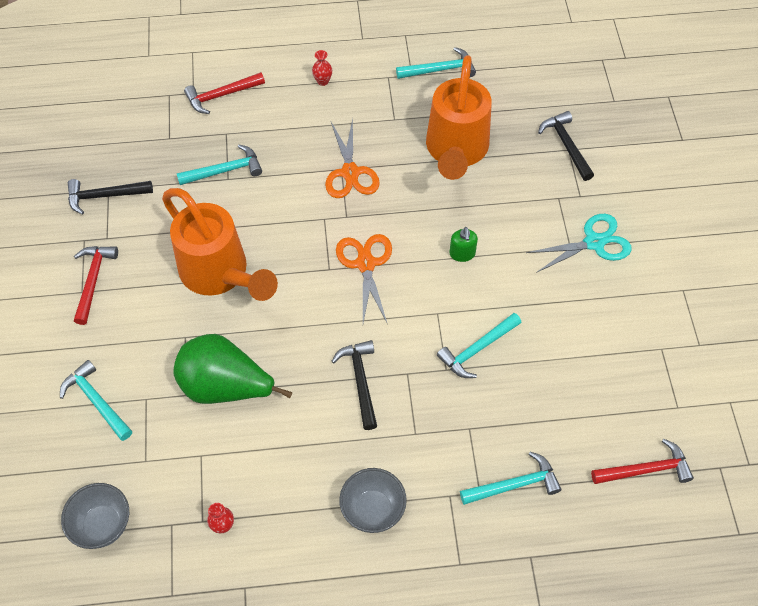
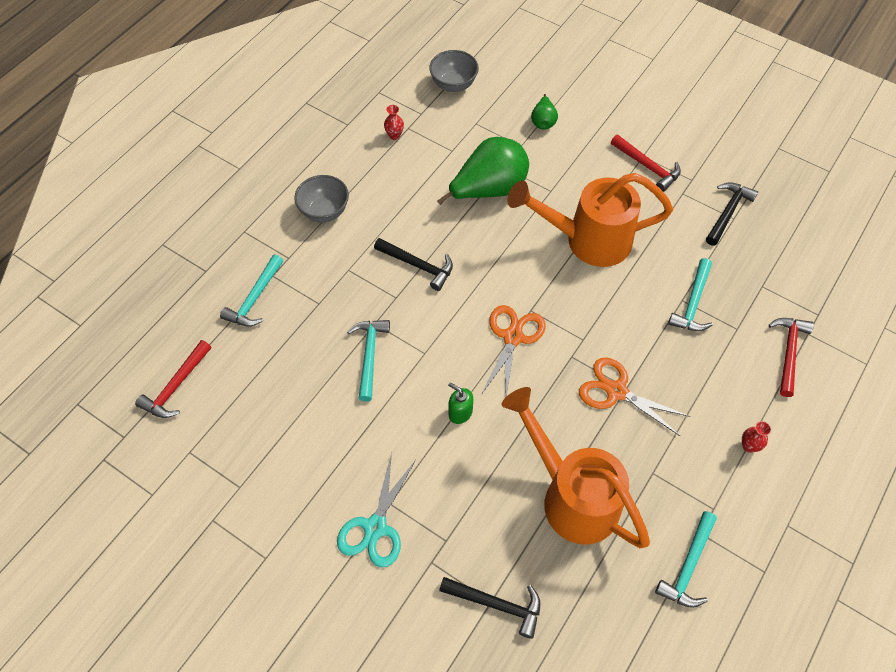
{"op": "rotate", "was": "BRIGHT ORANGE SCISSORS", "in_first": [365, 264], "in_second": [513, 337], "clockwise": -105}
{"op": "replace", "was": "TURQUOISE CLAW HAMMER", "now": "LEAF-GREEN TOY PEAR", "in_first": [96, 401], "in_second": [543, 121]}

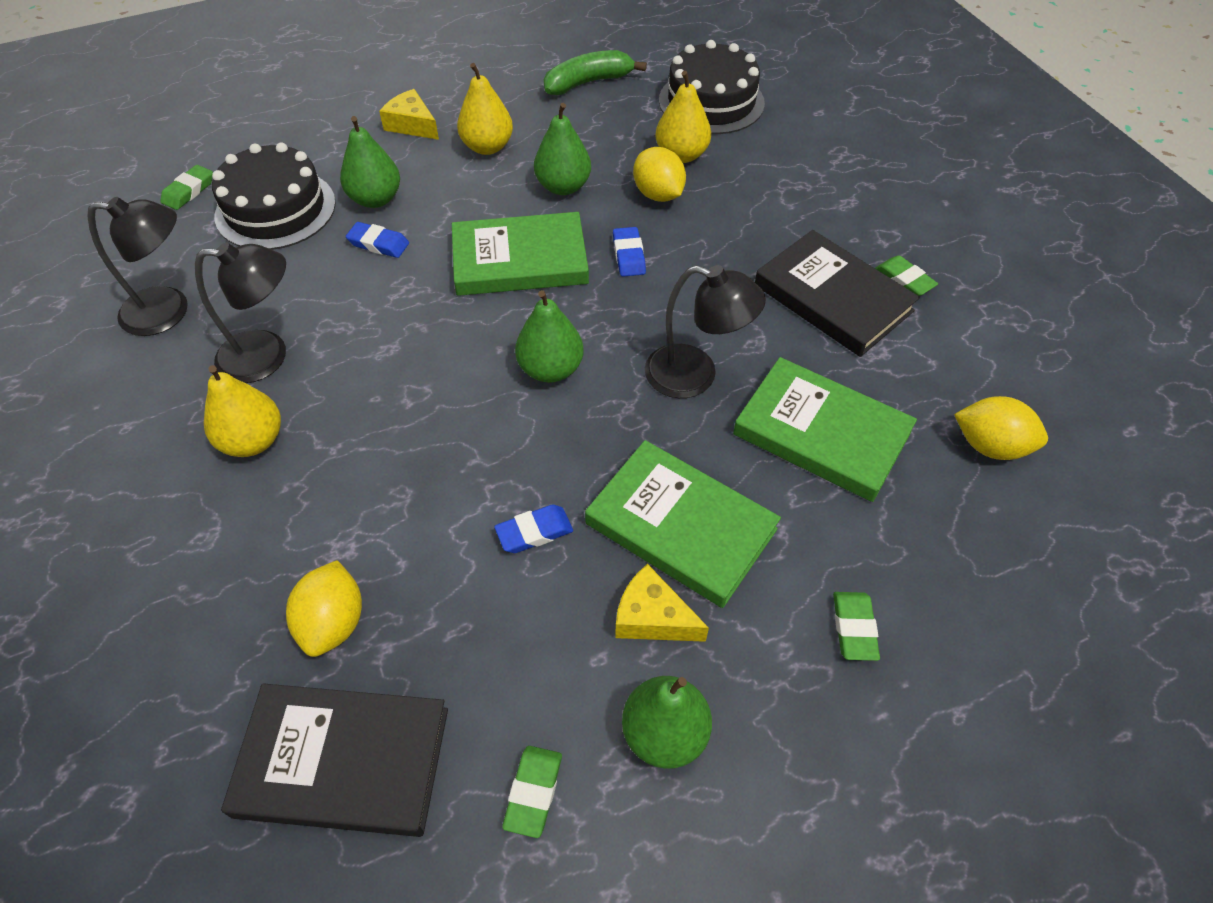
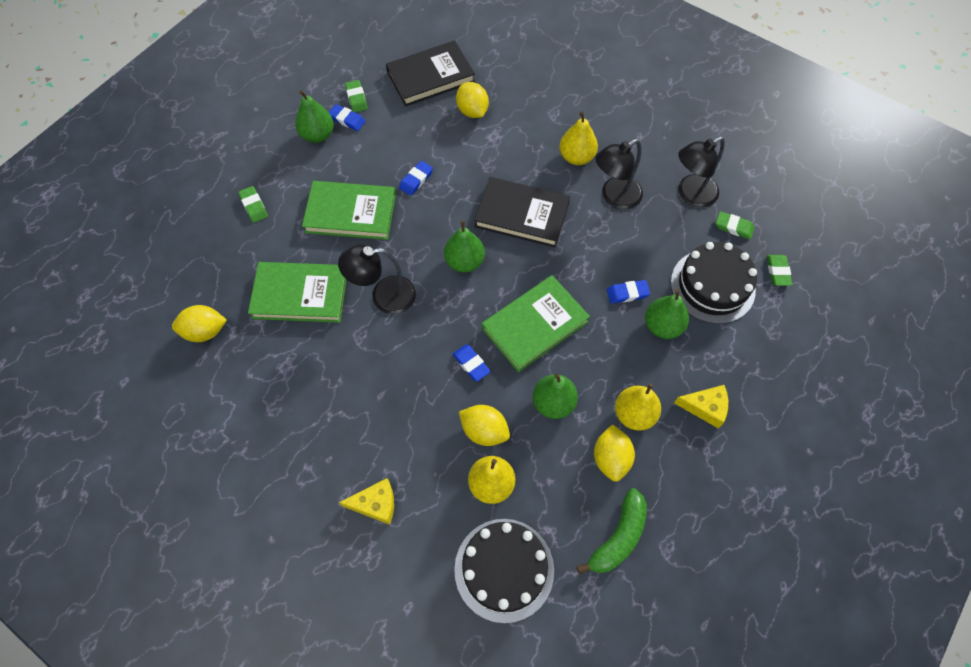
{"op": "move", "was": "EBONY HARDBACK", "in_first": [833, 298], "in_second": [522, 215]}
{"op": "move", "was": "LEAF-GREEN GUM ERASER", "in_first": [904, 280], "in_second": [733, 227]}
{"op": "move", "was": "GOLDEN PIECE OF CHEESE", "in_first": [652, 617], "in_second": [375, 504]}
{"op": "insert", "now": "COBALT GUM ERASER", "in_second": [347, 120]}
{"op": "insert", "now": "GOLDEN TOY LEMON", "in_second": [611, 458]}

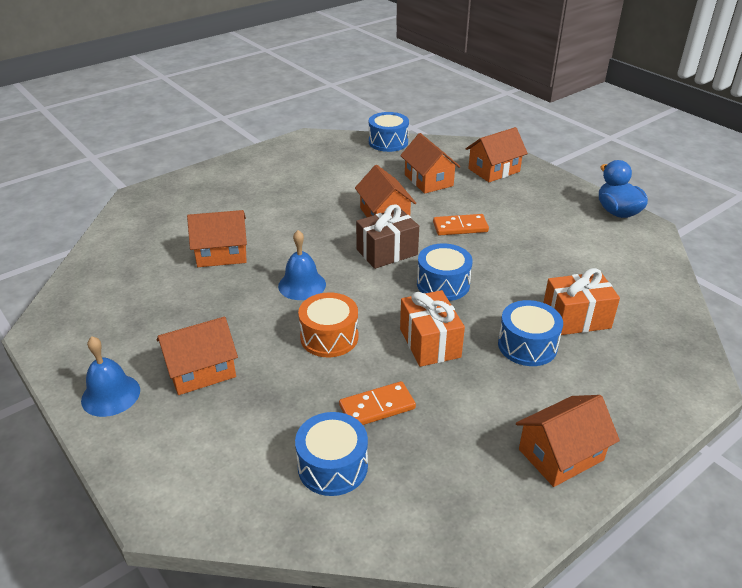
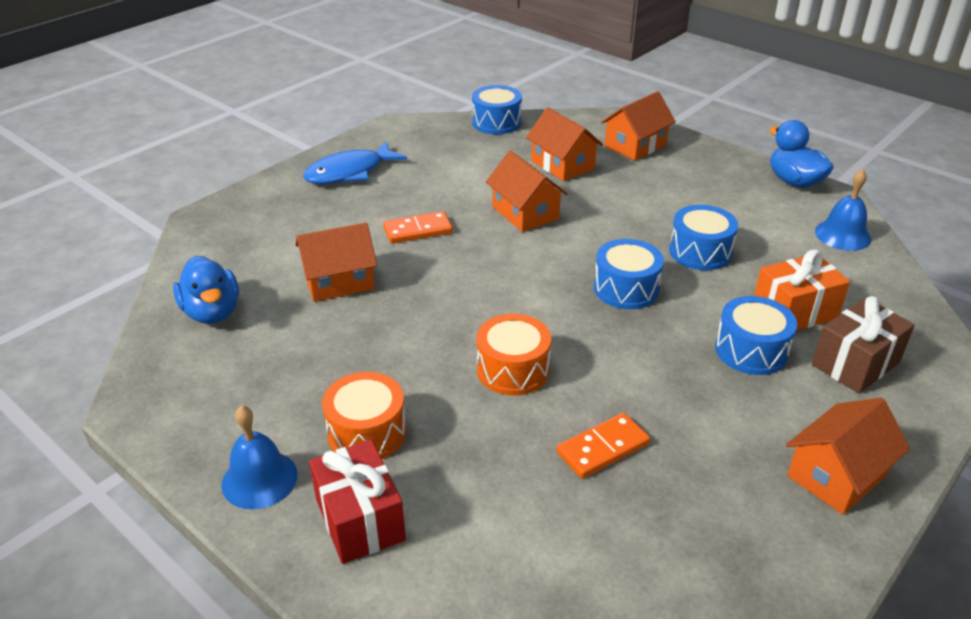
{"op": "move", "was": "RUSSET PRESENT", "in_first": [387, 252], "in_second": [855, 363]}
{"op": "move", "was": "BRIGHT ORANGE DOMINO PIECE", "in_first": [460, 227], "in_second": [418, 230]}
{"op": "move", "was": "COBALT SCHOOL BELL", "in_first": [302, 285], "in_second": [842, 235]}
{"op": "delete", "was": "BRIGHT ORANGE PRESENT", "in_first": [430, 343]}
{"op": "replace", "was": "BRIGHT ORANGE COTTAGE", "now": "BRIGHT ORANGE TOY DRUM", "in_first": [201, 371], "in_second": [367, 432]}
{"op": "move", "was": "COBALT TOY DRUM", "in_first": [332, 466], "in_second": [700, 252]}
{"op": "insert", "now": "COBALT FISH FIGURE", "in_second": [349, 172]}
{"op": "insert", "now": "COBALT DUCK", "in_second": [212, 312]}
{"op": "insert", "now": "CRIMSON PRESENT", "in_second": [360, 519]}

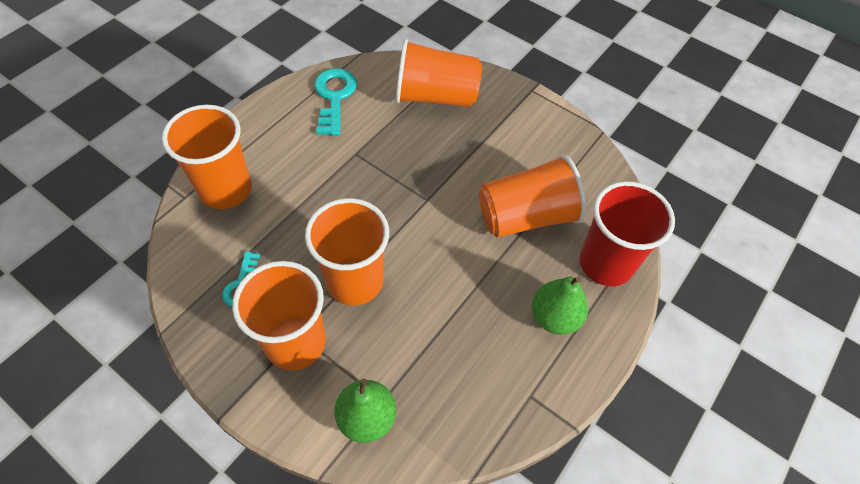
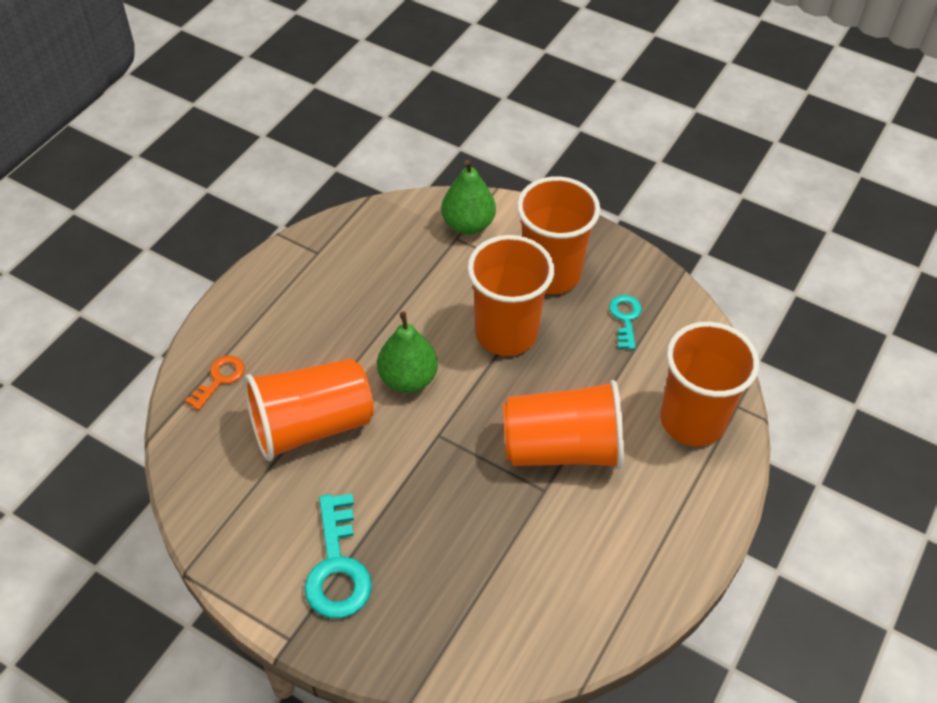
{"op": "move", "was": "BRIGHT ORANGE TUMBLER", "in_first": [435, 96], "in_second": [561, 448]}
{"op": "move", "was": "TURQUOISE KEY", "in_first": [334, 97], "in_second": [337, 567]}
{"op": "replace", "was": "CRIMSON TUMBLER", "now": "BRIGHT ORANGE KEY", "in_first": [606, 263], "in_second": [219, 379]}
{"op": "move", "was": "LEAF-GREEN TOY PEAR", "in_first": [554, 317], "in_second": [408, 379]}

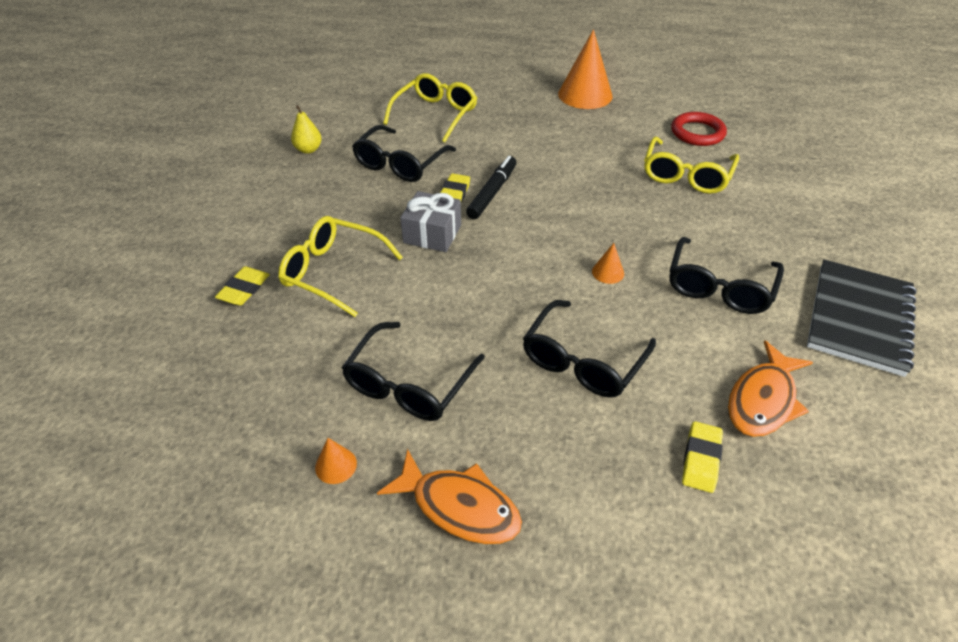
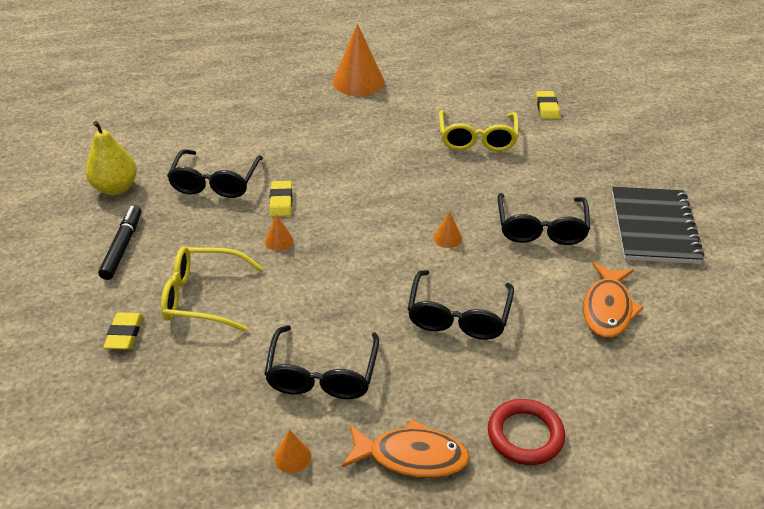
{"op": "delete", "was": "GOLDEN SPECTACLES", "in_first": [435, 114]}
{"op": "resize", "was": "GOLDEN TOY PEAR", "in_first": [308, 149], "in_second": [115, 188], "ratio": 1.61}
{"op": "move", "was": "CRIMSON TORUS", "in_first": [697, 133], "in_second": [525, 435]}
{"op": "move", "was": "EBONY MARKER PEN", "in_first": [492, 192], "in_second": [122, 247]}
{"op": "replace", "was": "GRAY PRESENT", "now": "BRIGHT ORANGE CONE", "in_first": [432, 234], "in_second": [279, 241]}
{"op": "move", "was": "GOLDEN GUM ERASER", "in_first": [701, 459], "in_second": [547, 108]}

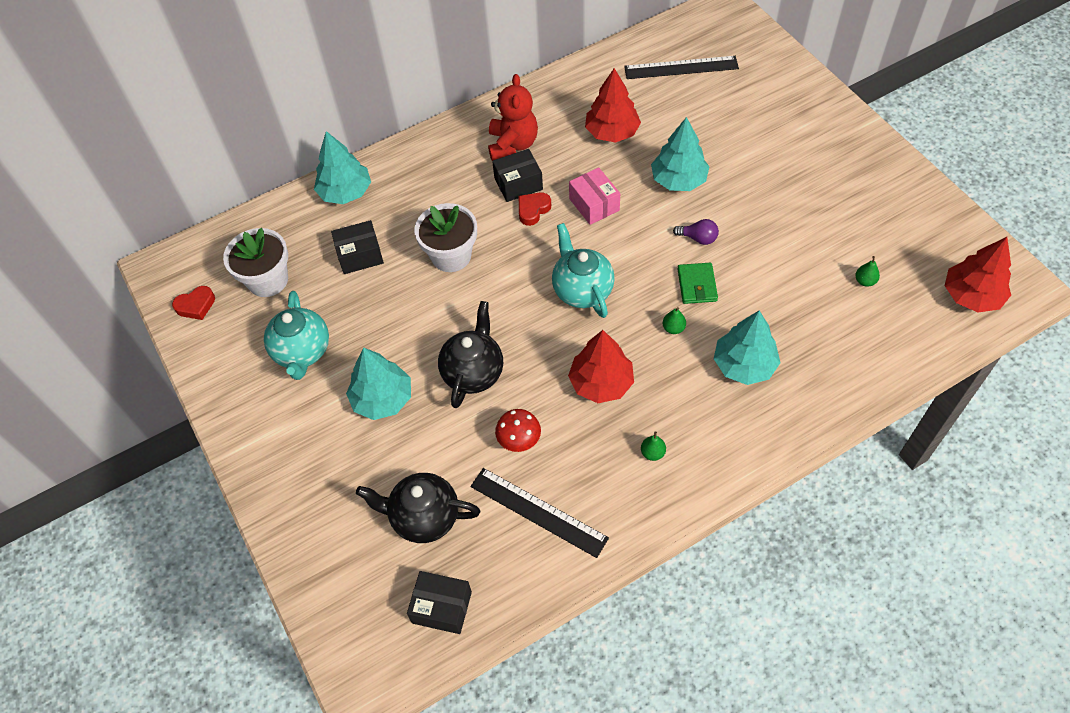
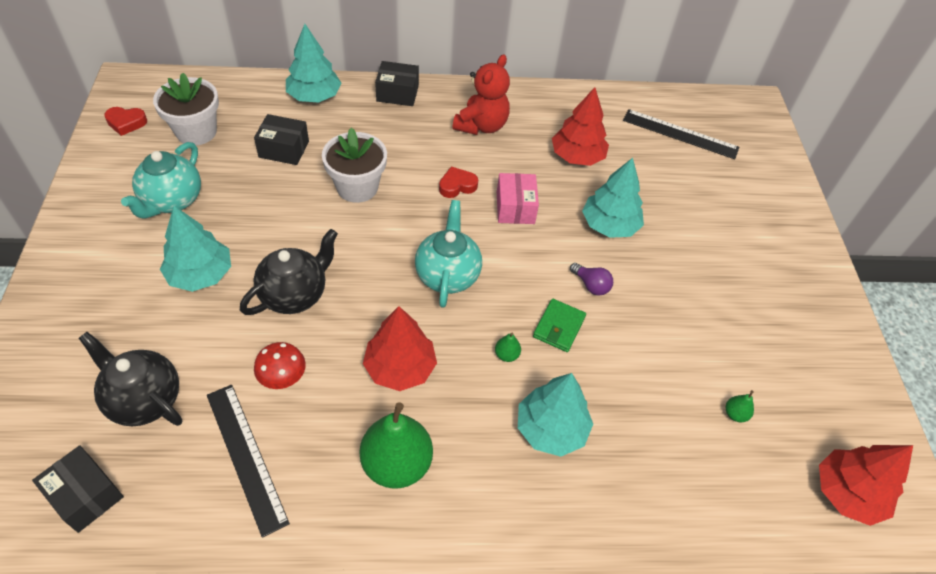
{"op": "move", "was": "EBONY PARCEL", "in_first": [518, 184], "in_second": [397, 93]}
{"op": "resize", "was": "LEAF-GREEN TOY PEAR", "in_first": [652, 453], "in_second": [397, 464], "ratio": 2.45}

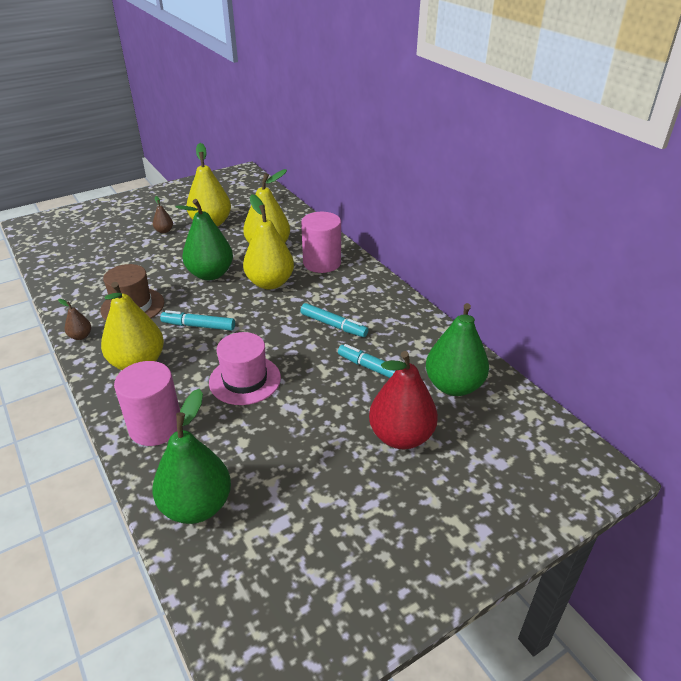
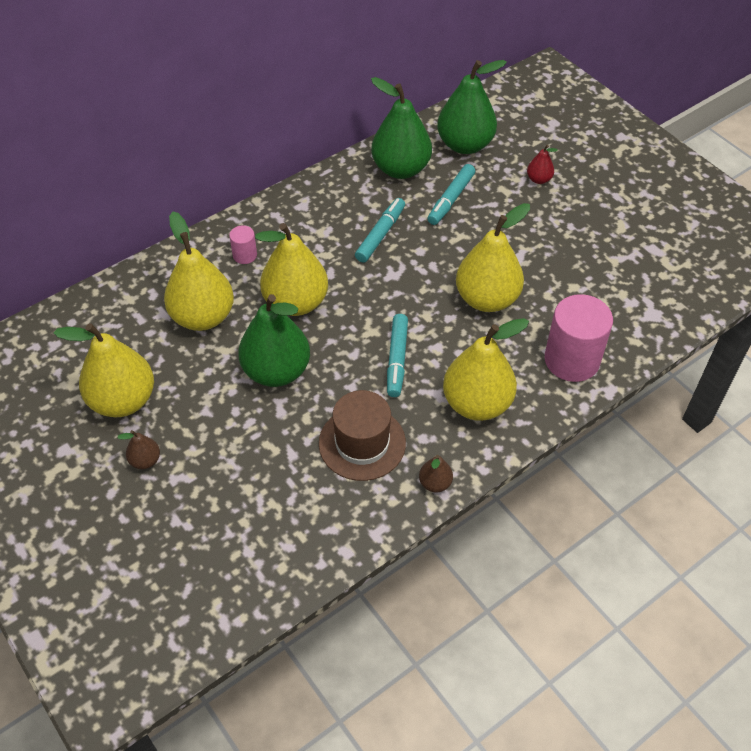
{"op": "resize", "was": "PINK CYLINDER SHAPE", "in_first": [322, 263], "in_second": [245, 255], "ratio": 0.47}
{"op": "replace", "was": "PINK TALL HAT", "now": "GOLDEN TOY PEAR", "in_first": [245, 380], "in_second": [487, 299]}
{"op": "resize", "was": "CRIMSON TOY PEAR", "in_first": [401, 436], "in_second": [539, 179], "ratio": 0.45}
{"op": "move", "was": "LEAF-GREEN TOY PEAR", "in_first": [196, 506], "in_second": [401, 169]}

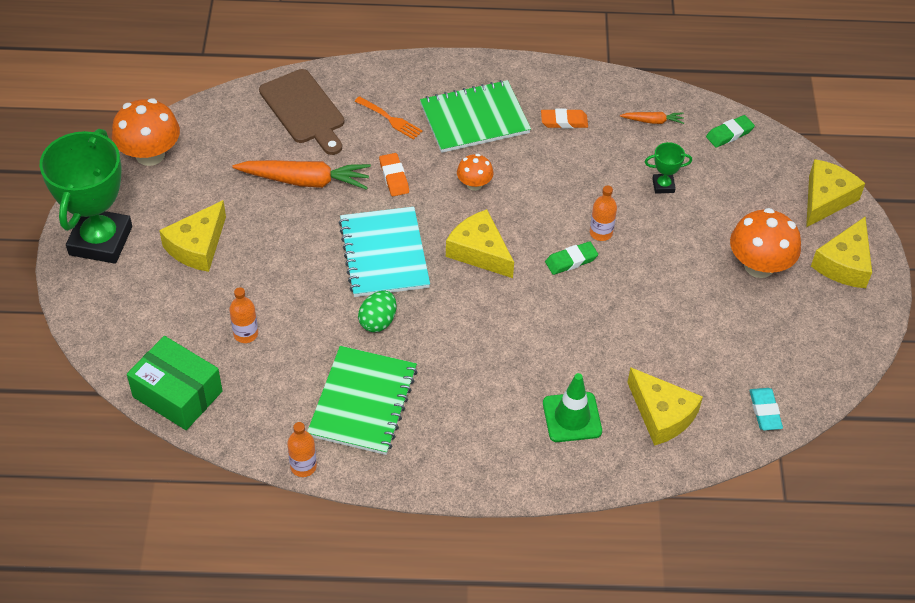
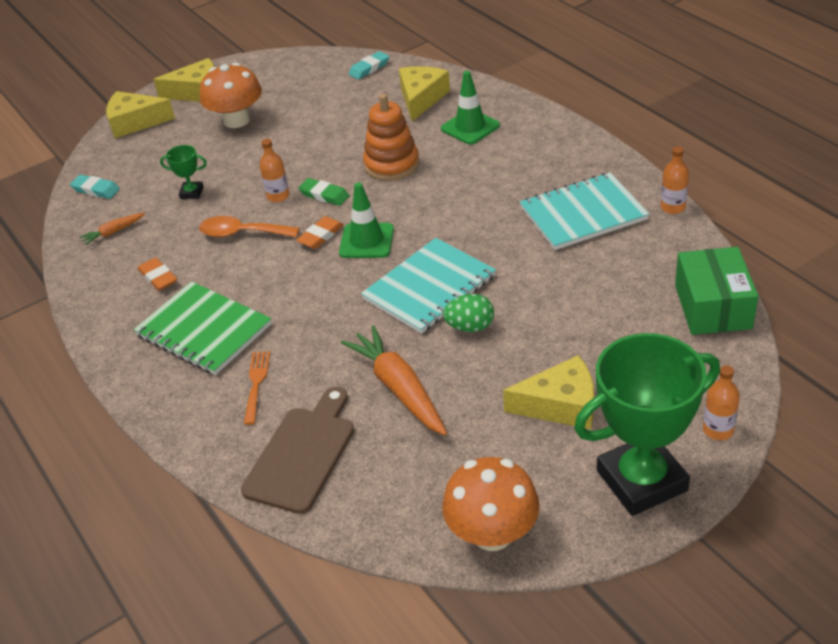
{"op": "rotate", "was": "BRIGHT ORANGE CARROT", "in_first": [652, 121], "in_second": [113, 232], "clockwise": -90}
{"op": "recolor", "was": "LEAF-GREEN GUM ERASER", "now": "TURQUOISE GUM ERASER", "in_first": [729, 134], "in_second": [96, 190]}
{"op": "rotate", "was": "LEAF-GREEN AWARD CUP", "in_first": [663, 186], "in_second": [192, 193], "clockwise": -45}
{"op": "move", "was": "BRIGHT ORANGE GUM ERASER", "in_first": [394, 177], "in_second": [321, 236]}
{"op": "delete", "was": "BRIGHT ORANGE FUNGUS", "in_first": [474, 184]}
{"op": "replace", "was": "GOLDEN PIECE OF CHEESE", "now": "LEAF-GREEN ROAD CONE", "in_first": [479, 251], "in_second": [366, 241]}
{"op": "move", "was": "BRIGHT ORANGE FLASK", "in_first": [246, 334], "in_second": [718, 430]}
{"op": "move", "was": "LEAF-GREEN EGG SHAPE", "in_first": [378, 321], "in_second": [470, 327]}
{"op": "recolor", "was": "LEAF-GREEN EXERCISE BOOK", "now": "TURQUOISE EXERCISE BOOK", "in_first": [363, 402], "in_second": [583, 214]}
{"op": "insert", "now": "BRIGHT ORANGE STACKING TOY", "in_second": [391, 164]}
{"op": "insert", "now": "BRIGHT ORANGE TEASPOON", "in_second": [242, 233]}

